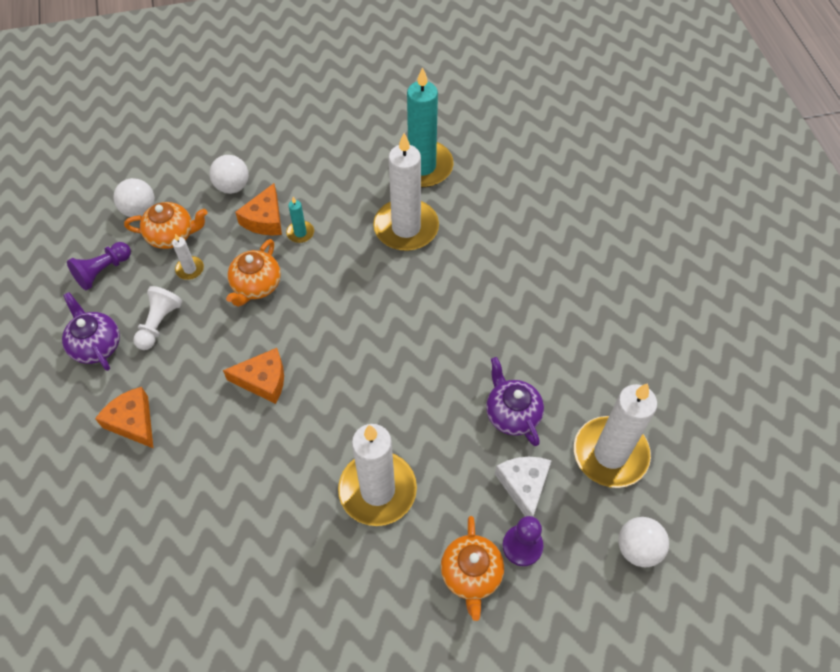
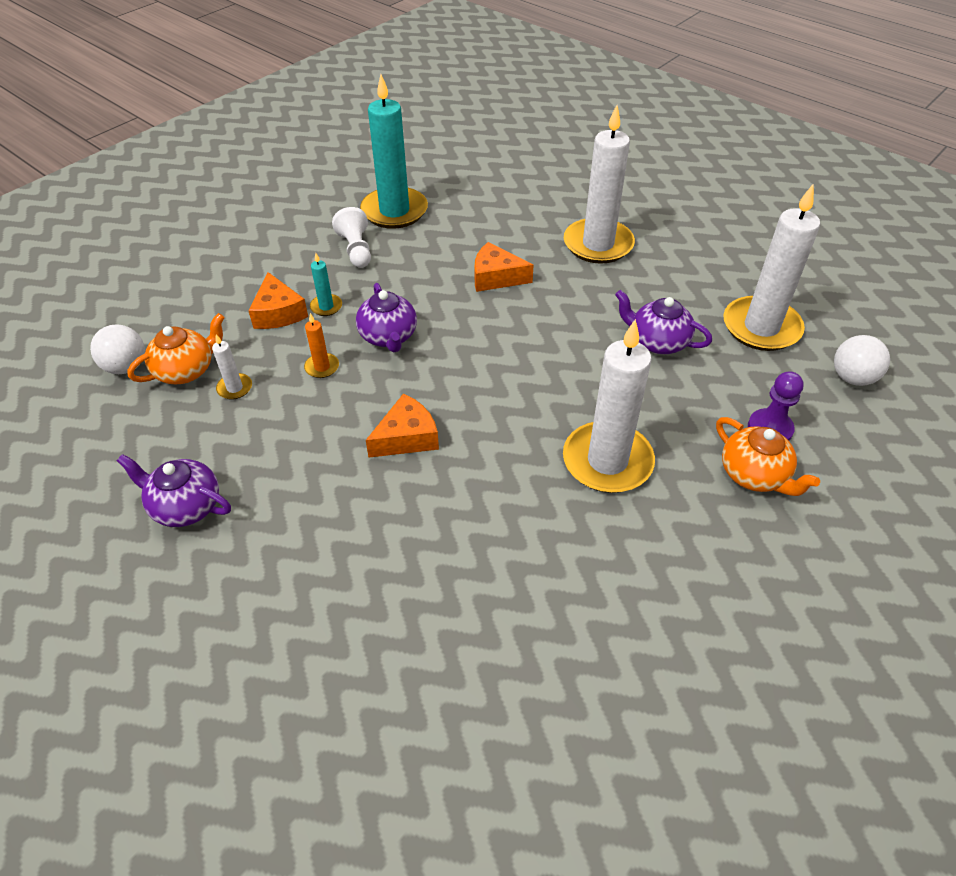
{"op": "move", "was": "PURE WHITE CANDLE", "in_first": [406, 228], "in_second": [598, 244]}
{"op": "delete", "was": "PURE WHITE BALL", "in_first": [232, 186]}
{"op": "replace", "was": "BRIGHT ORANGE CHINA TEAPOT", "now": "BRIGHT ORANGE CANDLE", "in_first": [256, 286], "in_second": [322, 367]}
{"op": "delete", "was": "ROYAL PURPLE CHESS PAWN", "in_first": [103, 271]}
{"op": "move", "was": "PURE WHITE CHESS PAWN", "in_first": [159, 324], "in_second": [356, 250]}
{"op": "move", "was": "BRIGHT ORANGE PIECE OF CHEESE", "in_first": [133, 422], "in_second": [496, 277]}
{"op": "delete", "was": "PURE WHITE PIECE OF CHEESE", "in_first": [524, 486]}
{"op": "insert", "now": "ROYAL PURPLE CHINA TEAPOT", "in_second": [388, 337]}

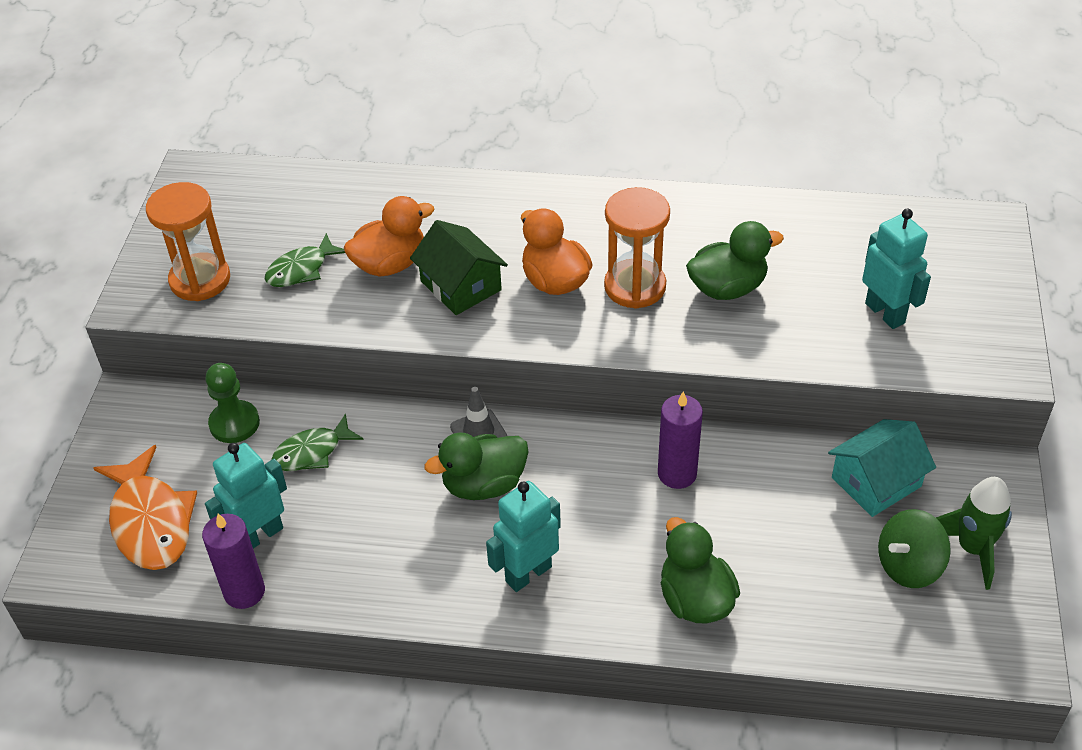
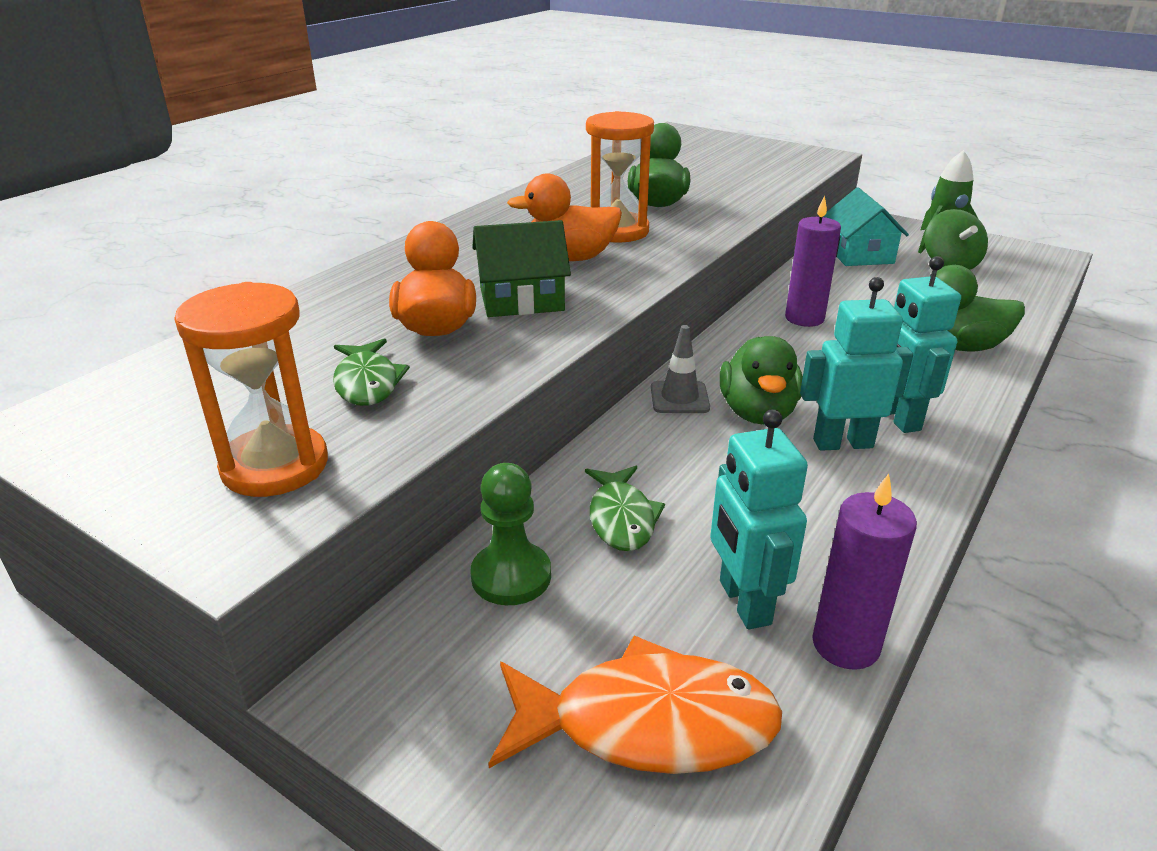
{"op": "move", "was": "TURQUOISE ROBOT FIGURE", "in_first": [885, 313], "in_second": [842, 443]}

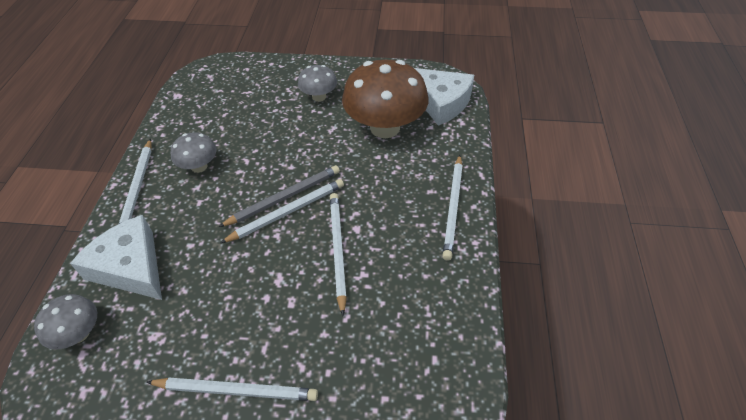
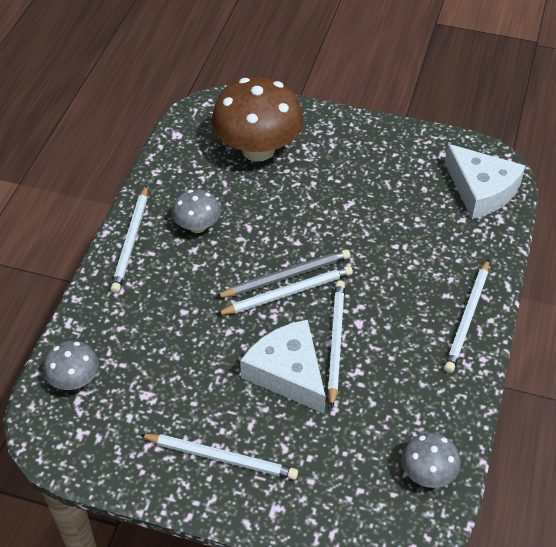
{"op": "move", "was": "RUSSET FUNGUS", "in_first": [385, 127], "in_second": [258, 149]}
{"op": "move", "was": "GRAY FUNGUS", "in_first": [319, 97], "in_second": [428, 473]}
{"op": "move", "was": "PURE WHITE PIECE OF CHEESE", "in_first": [131, 267], "in_second": [288, 372]}

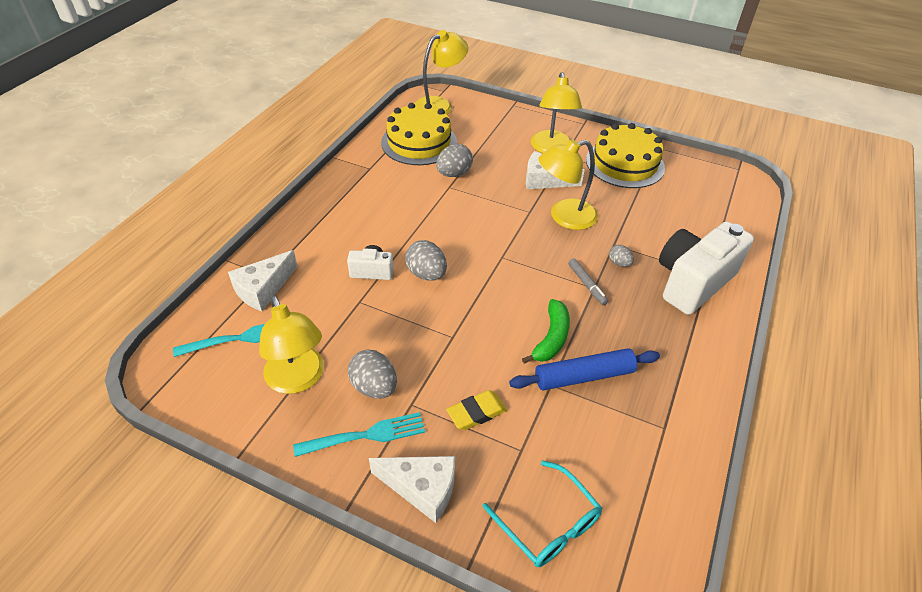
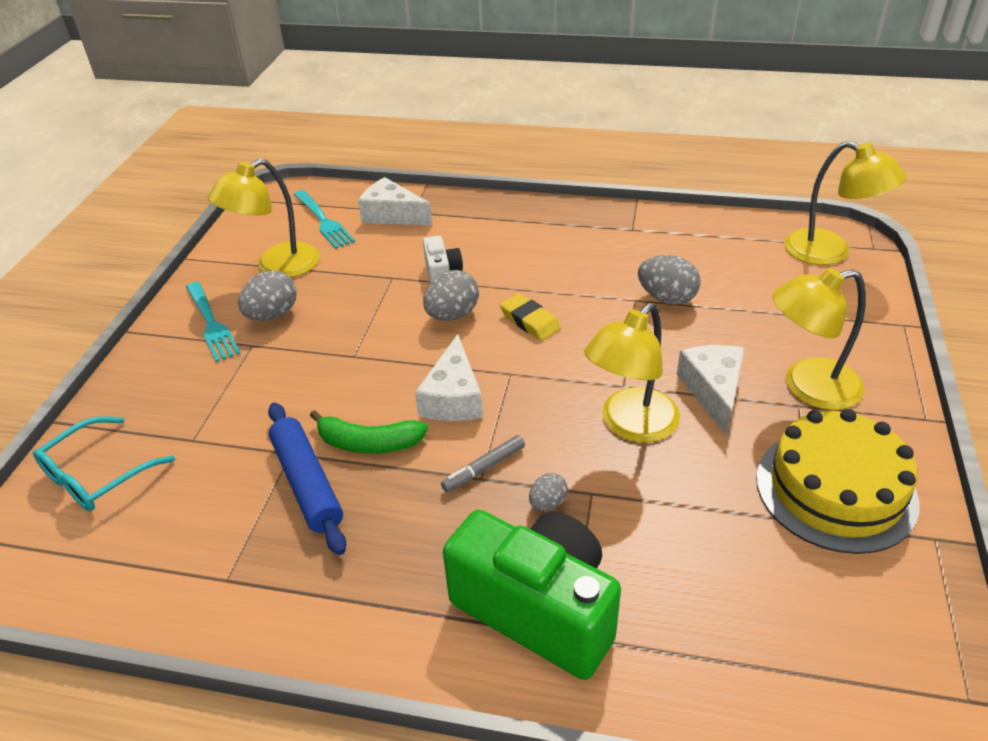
{"op": "delete", "was": "GOLDEN CAKE", "in_first": [419, 142]}
{"op": "rotate", "was": "GOLDEN DESK LAMP", "in_first": [564, 217], "in_second": [630, 425], "clockwise": -105}
{"op": "recolor", "was": "PURE WHITE CAMERA", "now": "LEAF-GREEN CAMERA", "in_first": [692, 282], "in_second": [538, 610]}
{"op": "move", "was": "GOLDEN GUM ERASER", "in_first": [476, 413], "in_second": [530, 321]}
{"op": "move", "was": "PURE WHITE PIECE OF CHEESE", "in_first": [422, 488], "in_second": [453, 397]}

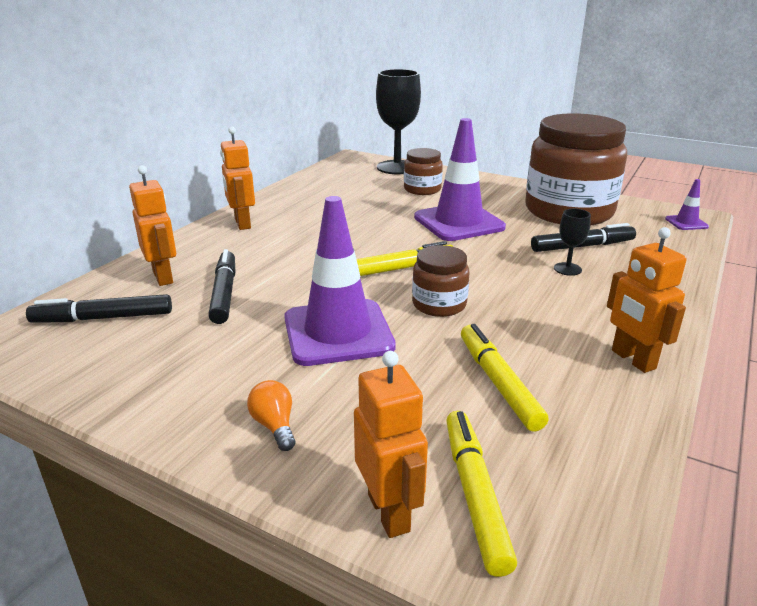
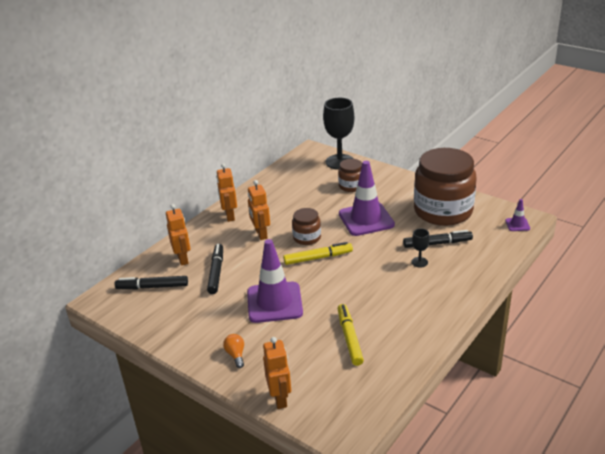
{"op": "move", "was": "BRIGHT ORANGE ROBOT FIGURE", "in_first": [632, 360], "in_second": [261, 234]}
{"op": "move", "was": "RUSSET PRESERVE JAR", "in_first": [439, 304], "in_second": [307, 238]}
{"op": "delete", "was": "GOLDEN MARKER PEN", "in_first": [474, 495]}

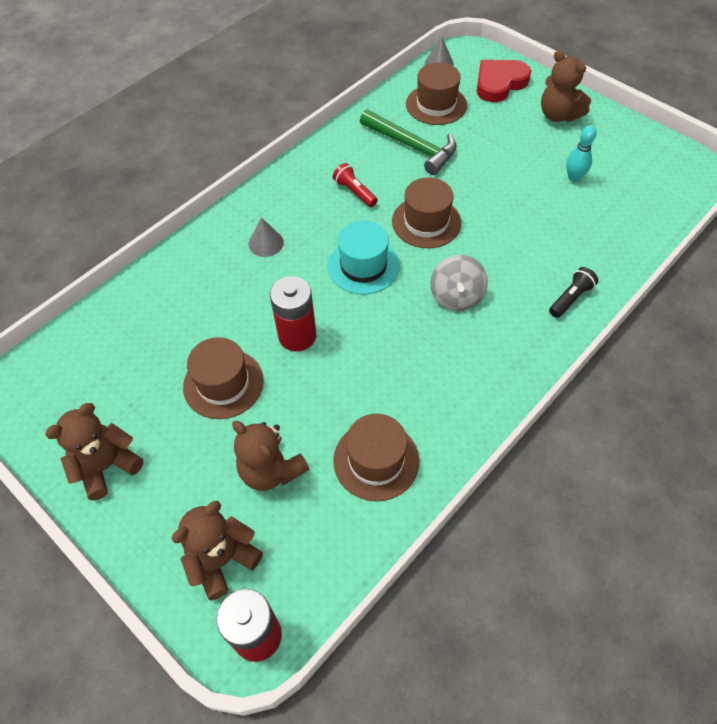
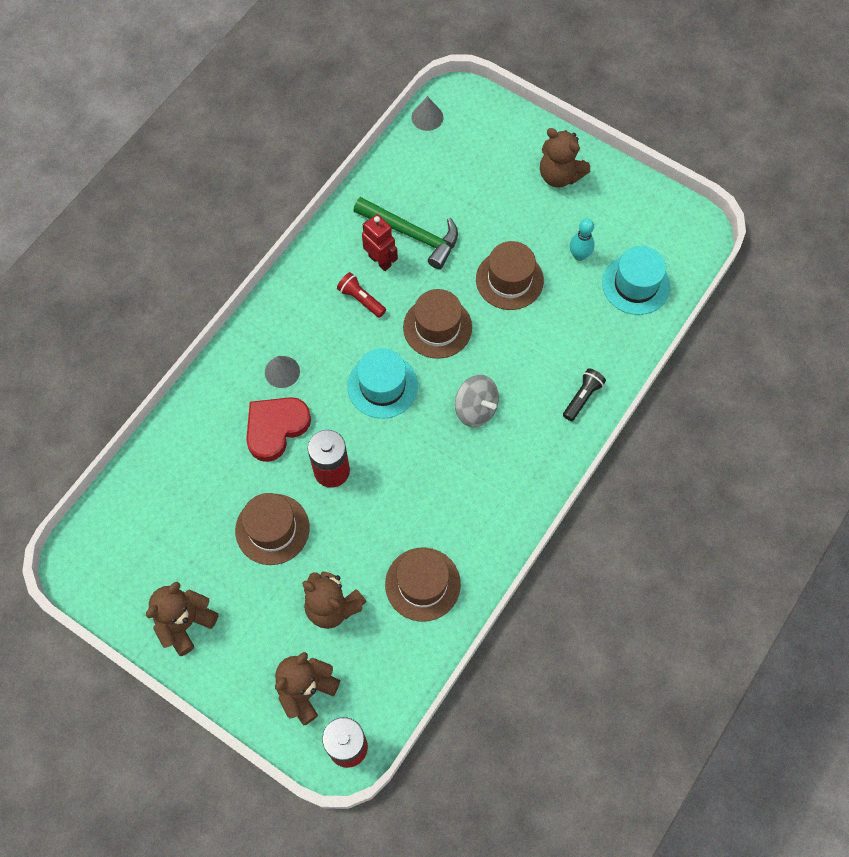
{"op": "move", "was": "CRIMSON HEART SHAPE", "in_first": [499, 83], "in_second": [276, 428]}
{"op": "move", "was": "RUSSET TALL HAT", "in_first": [436, 105], "in_second": [509, 280]}
{"op": "rotate", "was": "GRAY TOY TOP", "in_first": [456, 296], "in_second": [475, 409], "clockwise": -45}
{"op": "insert", "now": "CRIMSON ROBOT FIGURE", "in_second": [380, 260]}
{"op": "insert", "now": "TURQUOISE TALL HAT", "in_second": [636, 284]}

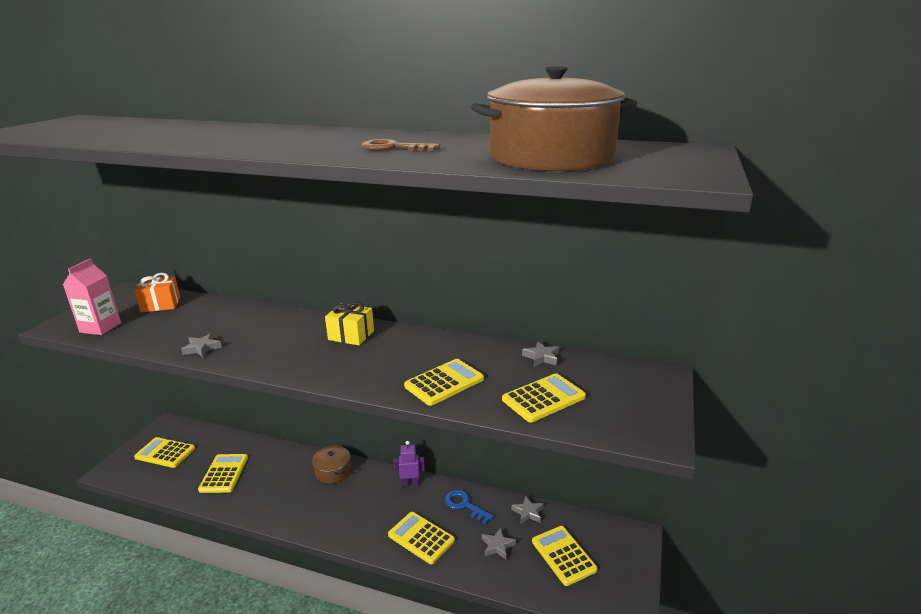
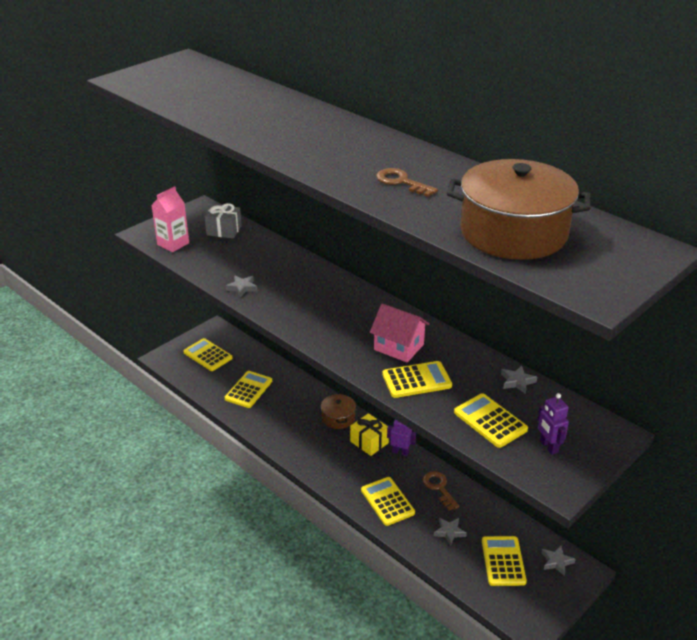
{"op": "recolor", "was": "BRIGHT ORANGE PRESENT", "now": "GRAY PRESENT", "in_first": [161, 304], "in_second": [224, 230]}
{"op": "move", "was": "GOLDEN PRESENT", "in_first": [351, 335], "in_second": [369, 442]}
{"op": "rotate", "was": "GOLDEN CALCULATOR", "in_first": [543, 398], "in_second": [490, 421], "clockwise": -120}
{"op": "recolor", "was": "COBALT KEY", "now": "RUSSET KEY", "in_first": [464, 505], "in_second": [439, 488]}
{"op": "move", "was": "GRAY FIVE-POINTED STAR", "in_first": [528, 512], "in_second": [556, 562]}
{"op": "insert", "now": "PINK COTTAGE", "in_second": [398, 347]}
{"op": "insert", "now": "ROYAL PURPLE ROBOT FIGURE", "in_second": [548, 446]}

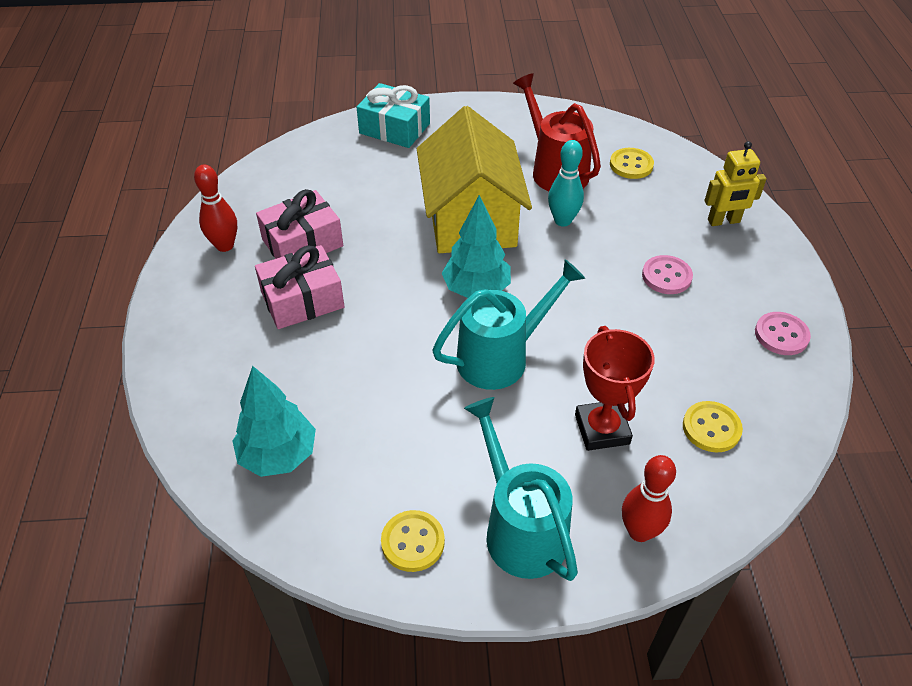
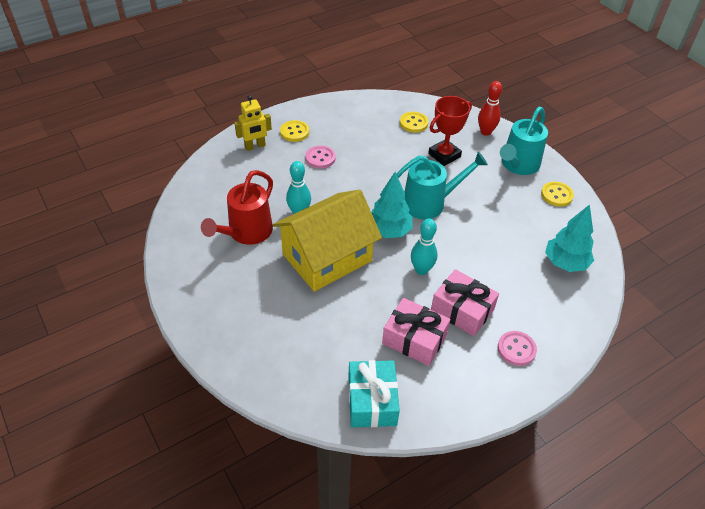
{"op": "move", "was": "TURQUOISE PRESENT", "in_first": [394, 128], "in_second": [372, 401]}
{"op": "rotate", "was": "GOLDEN ROBOT FIGURE", "in_first": [723, 221], "in_second": [255, 146], "clockwise": 105}
{"op": "move", "was": "GOLDEN SHIRT BUTTON", "in_first": [631, 165], "in_second": [294, 132]}
{"op": "delete", "was": "CRIMSON BOWLING PIN", "in_first": [225, 245]}
{"op": "rotate", "was": "TURQUOISE WATERING CAN", "in_first": [501, 357], "in_second": [430, 203], "clockwise": 135}
{"op": "move", "was": "PINK SHIRT BUTTON", "in_first": [781, 335], "in_second": [516, 349]}
{"op": "insert", "now": "TURQUOISE BOWLING PIN", "in_second": [421, 270]}

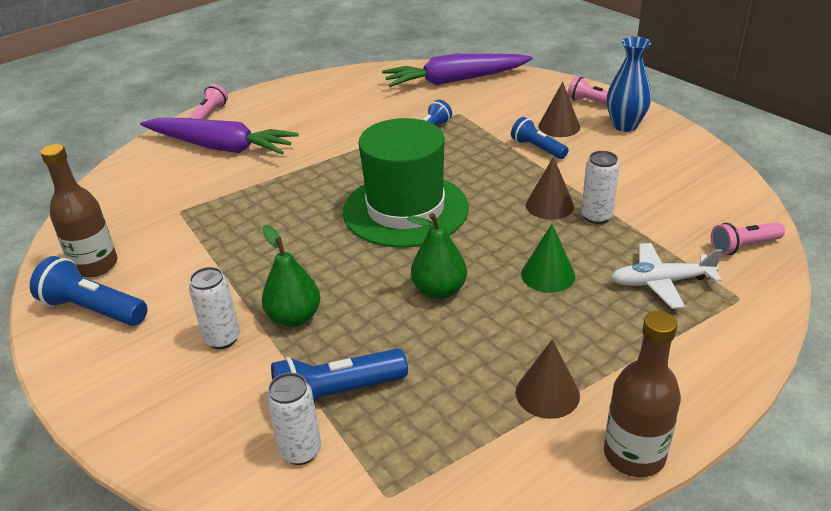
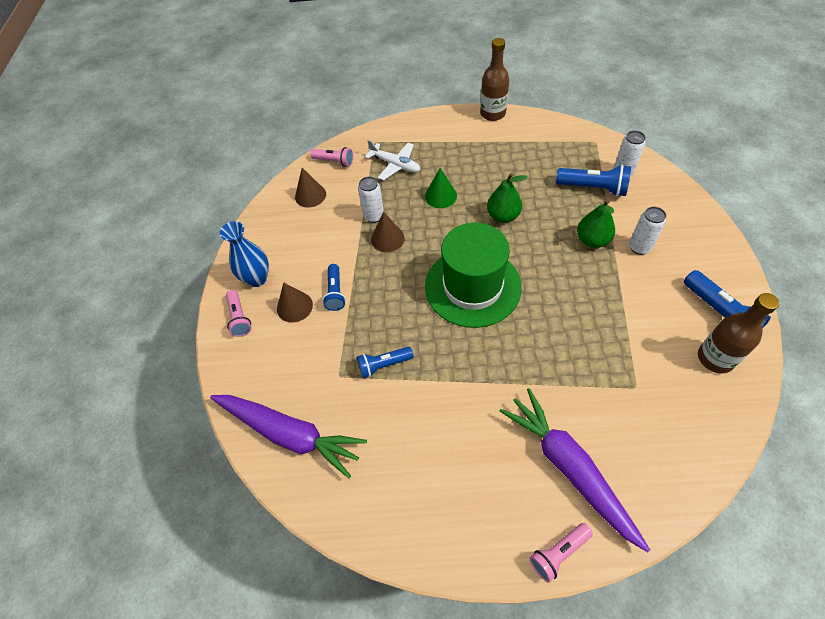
{"op": "move", "was": "RUSSET CONE", "in_first": [547, 394], "in_second": [310, 195]}

